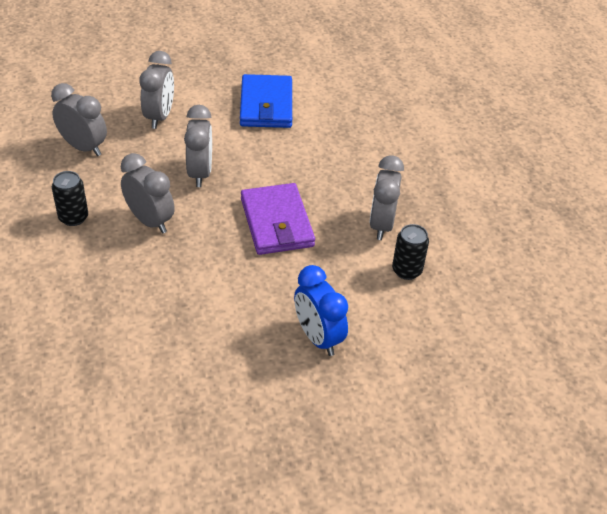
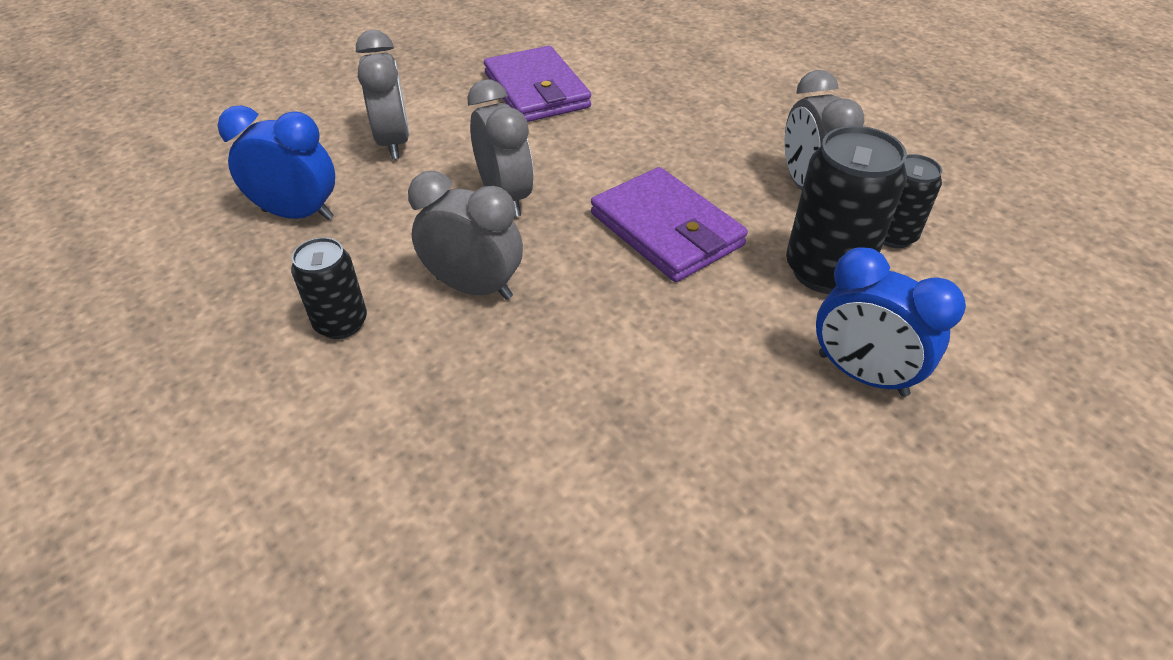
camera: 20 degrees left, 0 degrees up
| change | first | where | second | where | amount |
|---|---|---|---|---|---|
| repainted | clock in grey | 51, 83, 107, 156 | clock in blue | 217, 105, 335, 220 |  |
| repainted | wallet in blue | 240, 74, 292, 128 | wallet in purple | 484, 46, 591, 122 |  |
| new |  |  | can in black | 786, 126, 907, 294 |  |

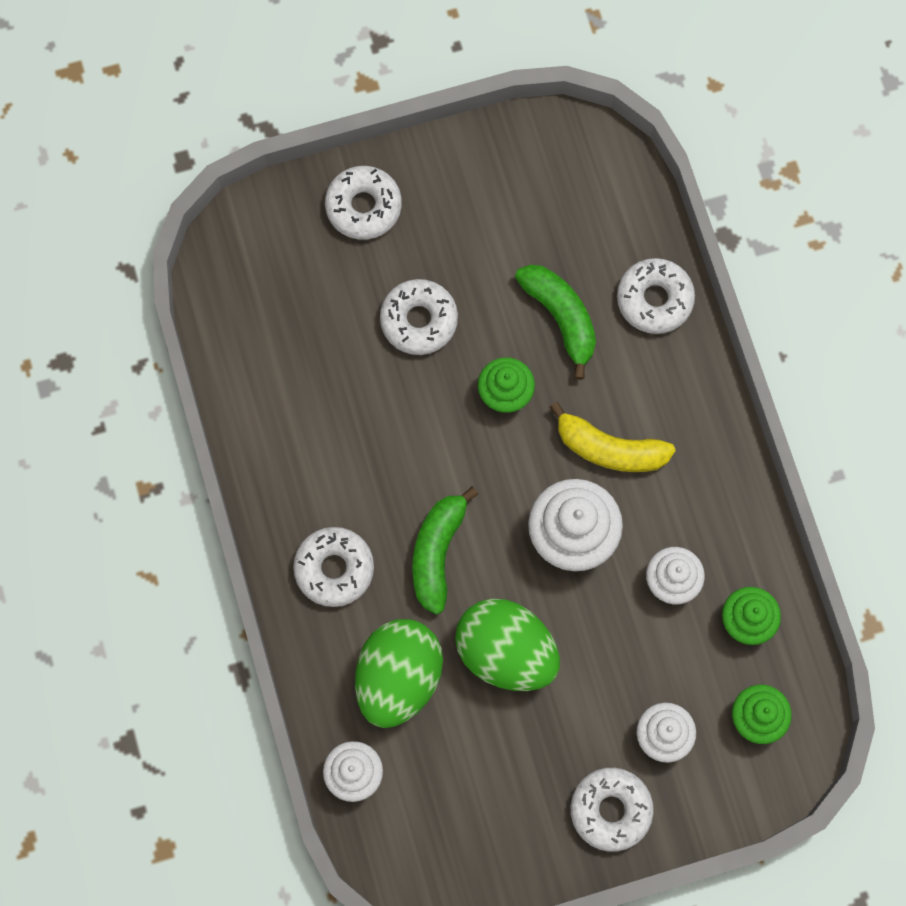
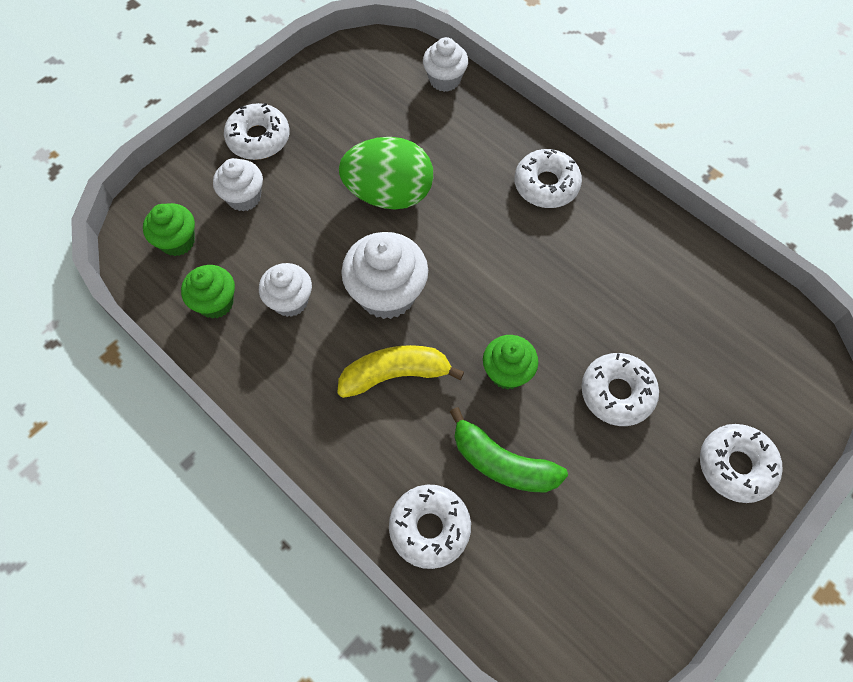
camera: 150 degrees right, 10 degrees down
| change | first | where | second | where | amount |
|---|---|---|---|---|---|
| gone | egg in green | 355, 619, 443, 728 |  |  |  |
| gone | banana in green | 412, 486, 478, 615 |  |  |  |

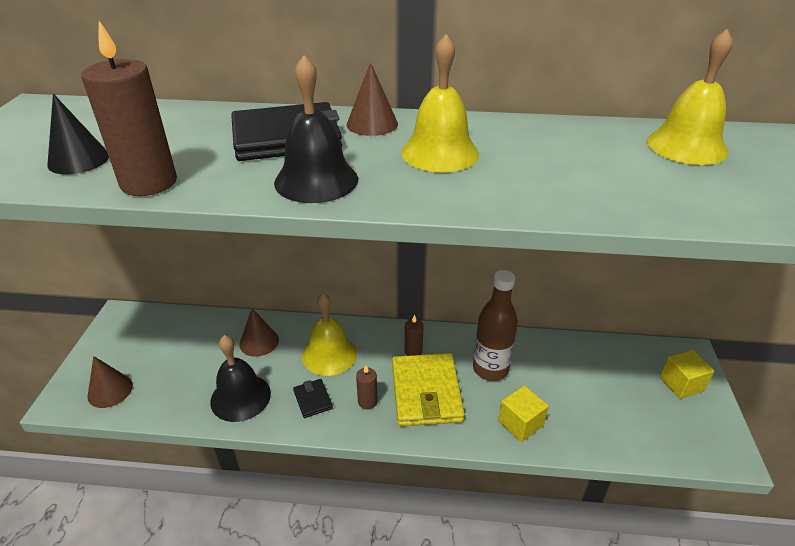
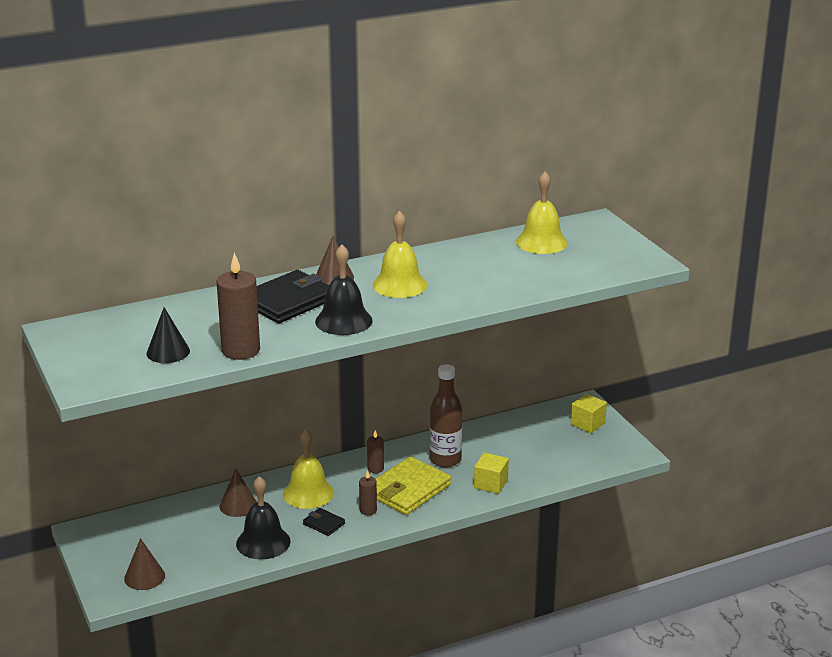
camera: 30 degrees left, 10 degrees down
| change | first | where | second | where | amount |
|---|---|---|---|---|---|
| rotated | wallet in yellow | 392, 353, 465, 426 |  | 376, 456, 451, 515 | 75 degrees clockwise |

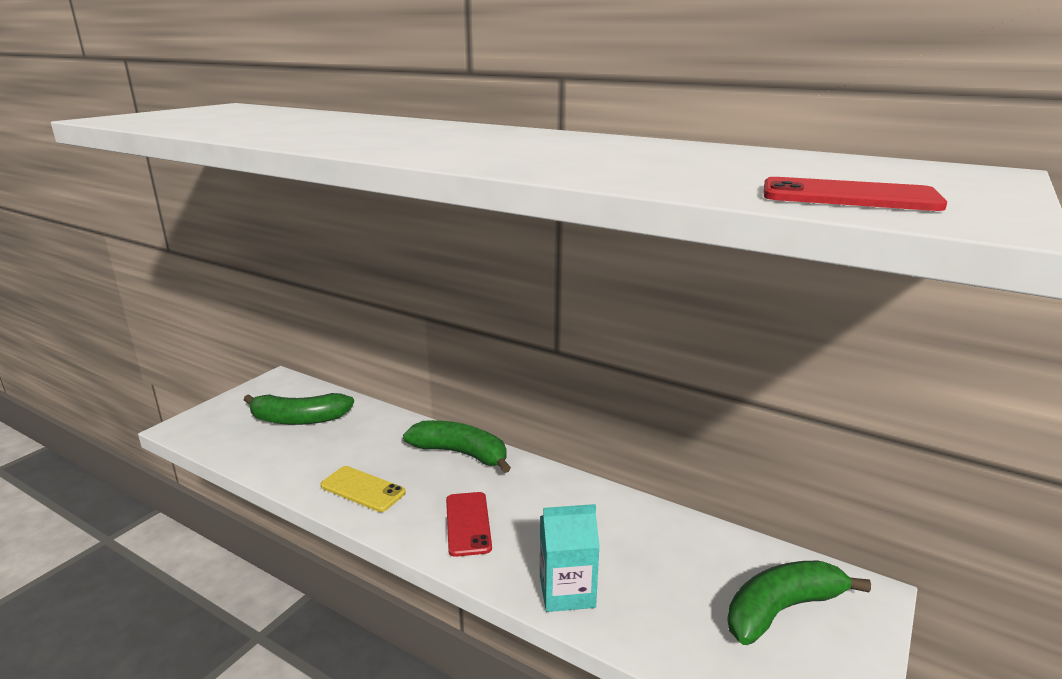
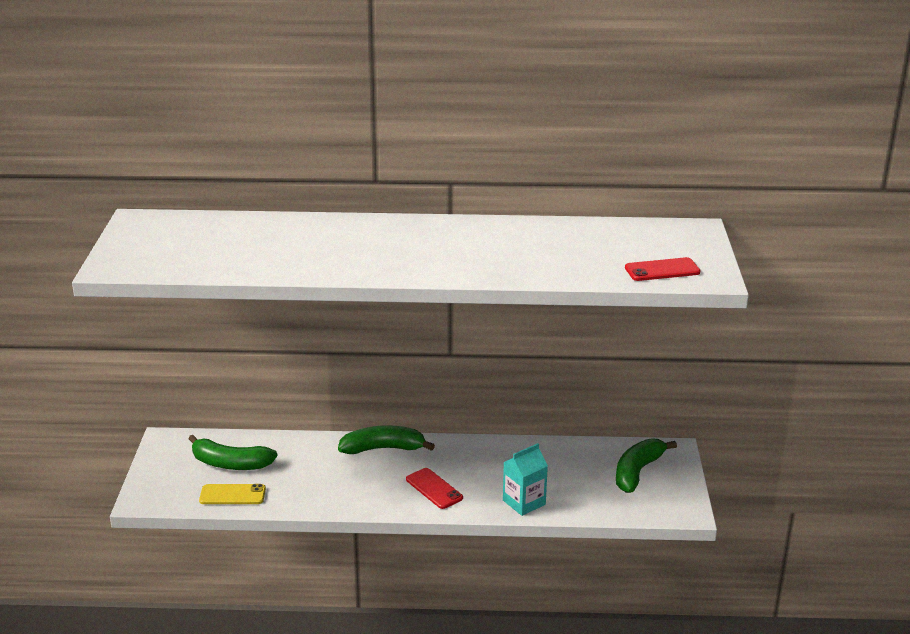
camera: 30 degrees left, 5 degrees up
| change | first | where | second | where | amount |
|---|---|---|---|---|---|
| rotated | banana in green | 244, 393, 354, 425 |  | 188, 435, 277, 470 | 45 degrees clockwise |
| shifted | phone in yellow | 321, 466, 406, 512 |  | 199, 484, 266, 504 |  |

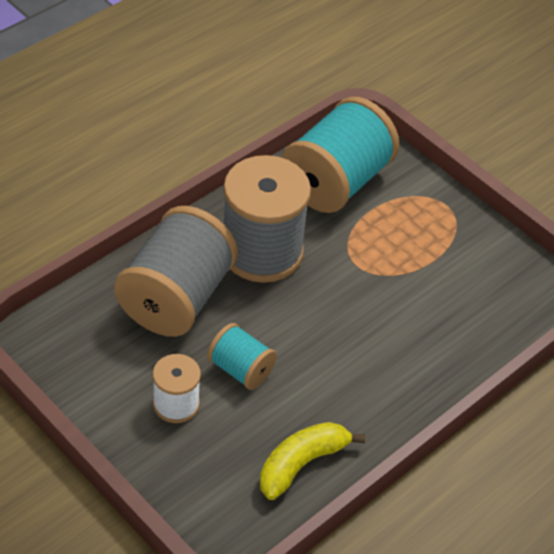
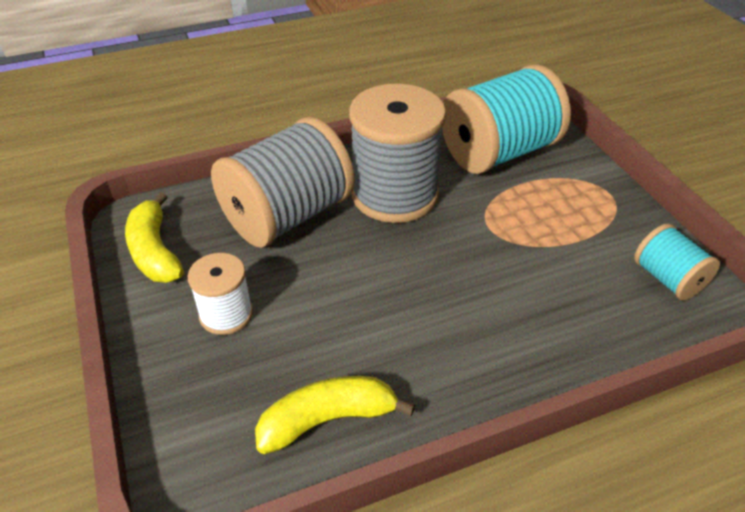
camera: 25 degrees right, 5 degrees down
| change | first | where | second | where | amount |
|---|---|---|---|---|---|
| shifted | spool in turquoise | 207, 323, 277, 390 |  | 634, 223, 720, 300 |  |
| new |  |  | banana in yellow | 125, 192, 184, 283 |  |

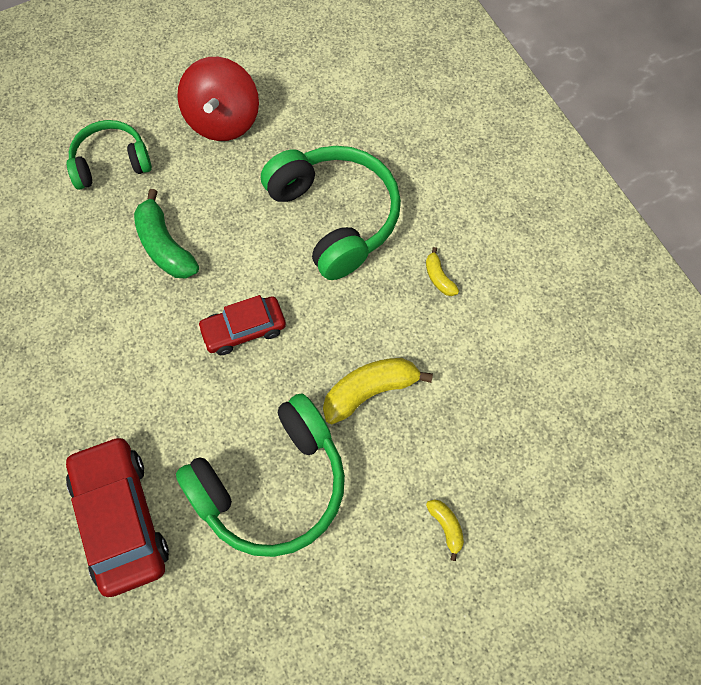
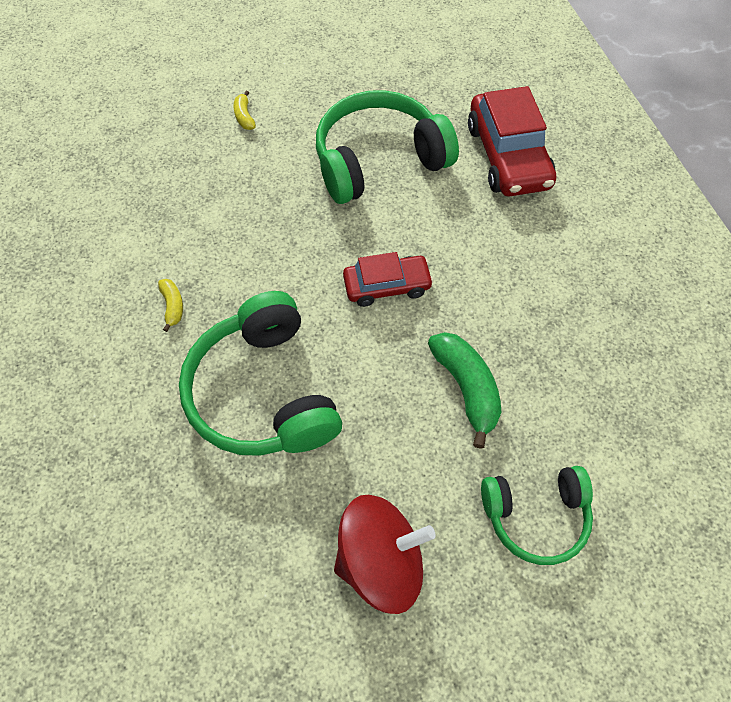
camera: 170 degrees left, 5 degrees down
| change | first | where | second | where | amount |
|---|---|---|---|---|---|
| rotated | spinning top in red | 177, 57, 259, 141 |  | 334, 495, 436, 614 | 60 degrees clockwise |
| gone | banana in yellow | 323, 358, 433, 424 |  |  |  |

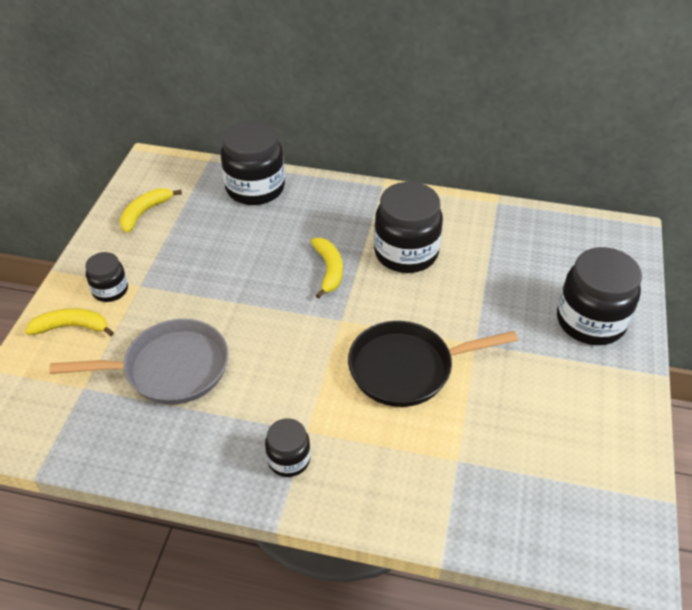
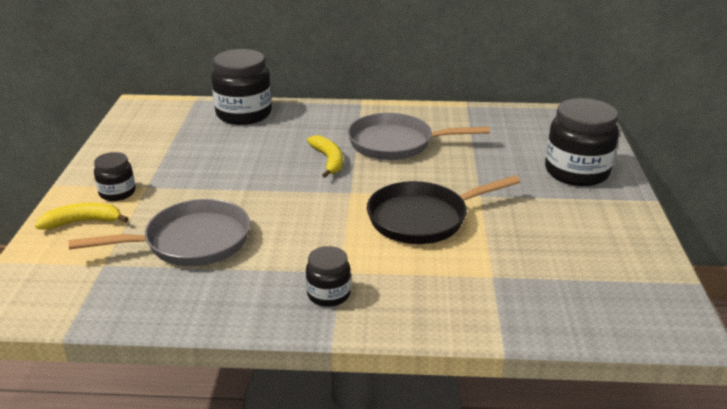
camera: 10 degrees left, 15 degrees down
| change | first | where | second | where | amount |
|---|---|---|---|---|---|
| gone | banana in yellow | 120, 188, 182, 233 |  |  |  |
| swapped | jar in black | 374, 182, 443, 273 | pan in grey | 348, 113, 490, 160 |  |

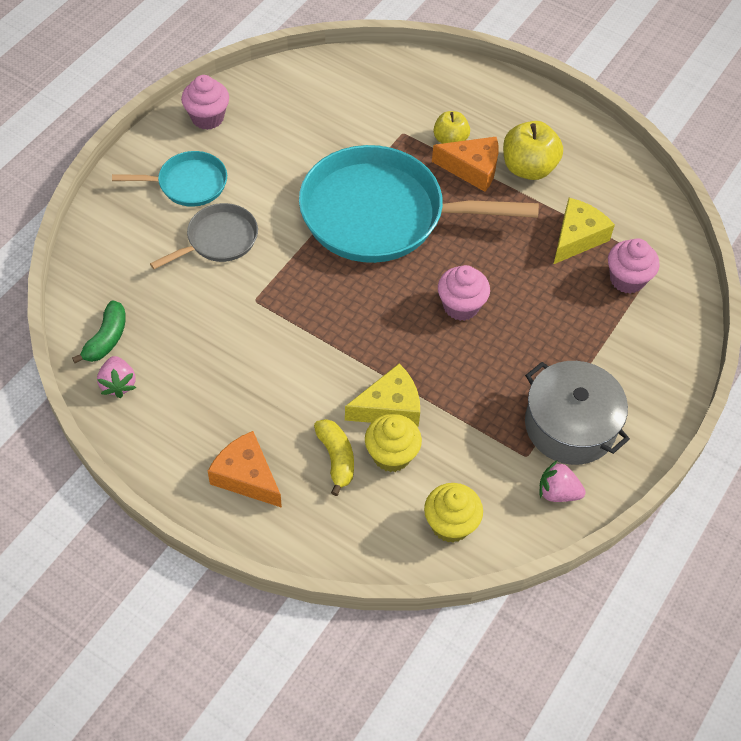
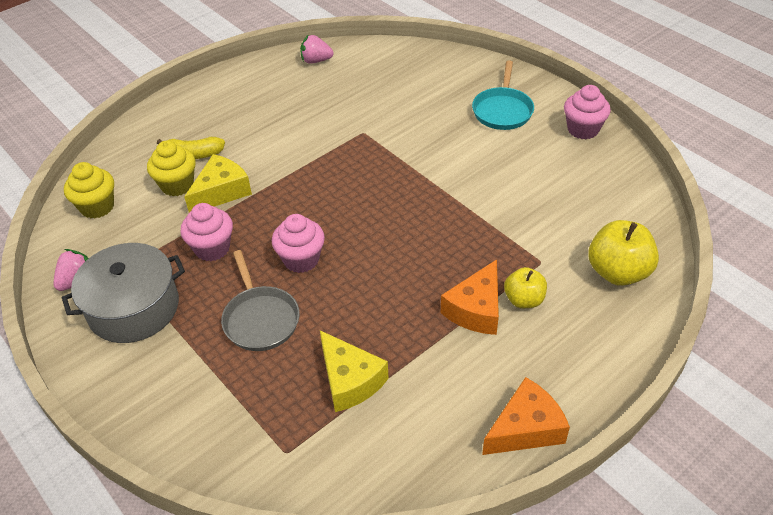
camera: 110 degrees right, 10 degrees down
| change | first | where | second | where | amount |
|---|---|---|---|---|---|
| gone | banana in green | 72, 300, 126, 363 |  |  |  |
| shifted | pan in grey | 150, 203, 258, 269 |  | 221, 250, 300, 351 |  |
| shifted | cheese in orange | 208, 431, 282, 508 |  | 482, 377, 570, 455 |  |
| gone | pan in turquoise | 299, 145, 539, 263 |  |  |  |
| rotated | cheese in yellow | 345, 364, 420, 427 |  | 184, 154, 252, 212 | 135 degrees counterclockwise |
| shifted | apple in yellow | 503, 121, 563, 180 |  | 588, 220, 659, 286 |  |
| shifted | cupcake in pink | 608, 238, 660, 294 |  | 180, 203, 233, 261 |  |

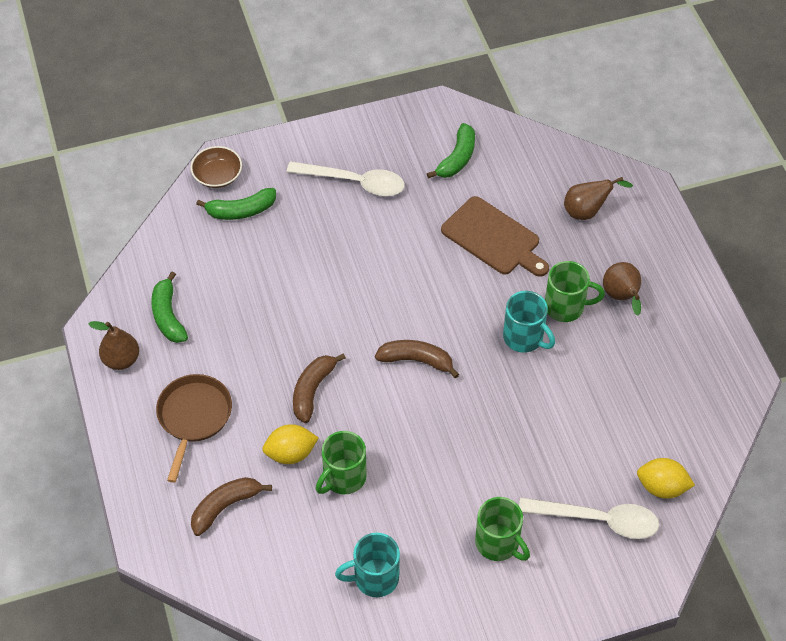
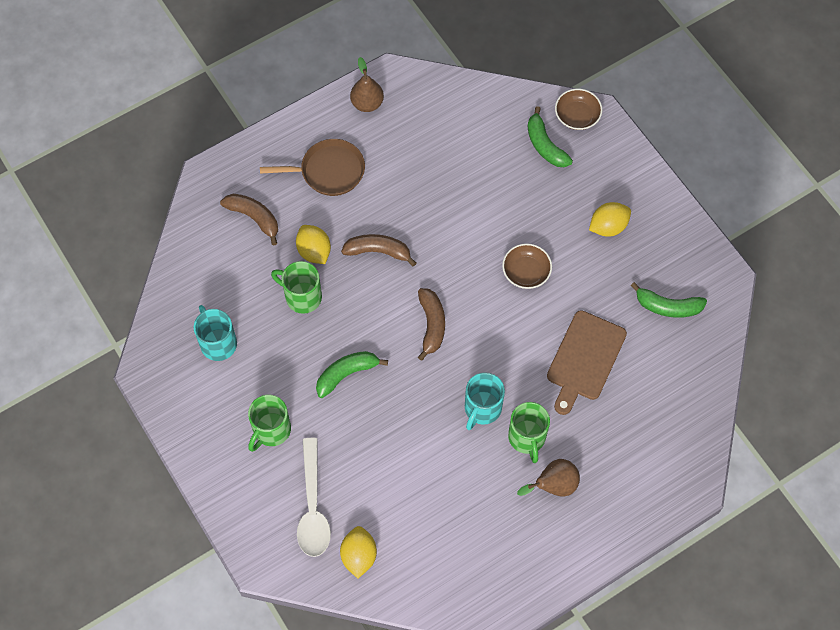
camera: 75 degrees right, 10 degrees up
| change | first | where | second | where | amount |
|---|---|---|---|---|---|
| shifted | banana in green | 151, 272, 188, 343 |  | 316, 351, 388, 398 |  |
| swapped | spoon in white | 287, 161, 405, 196 | lemon in yellow | 589, 202, 631, 237 |  |
| gone | pear in brown | 564, 177, 633, 220 |  |  |  |
| new |  |  | bowl in brown | 502, 244, 552, 289 |  |

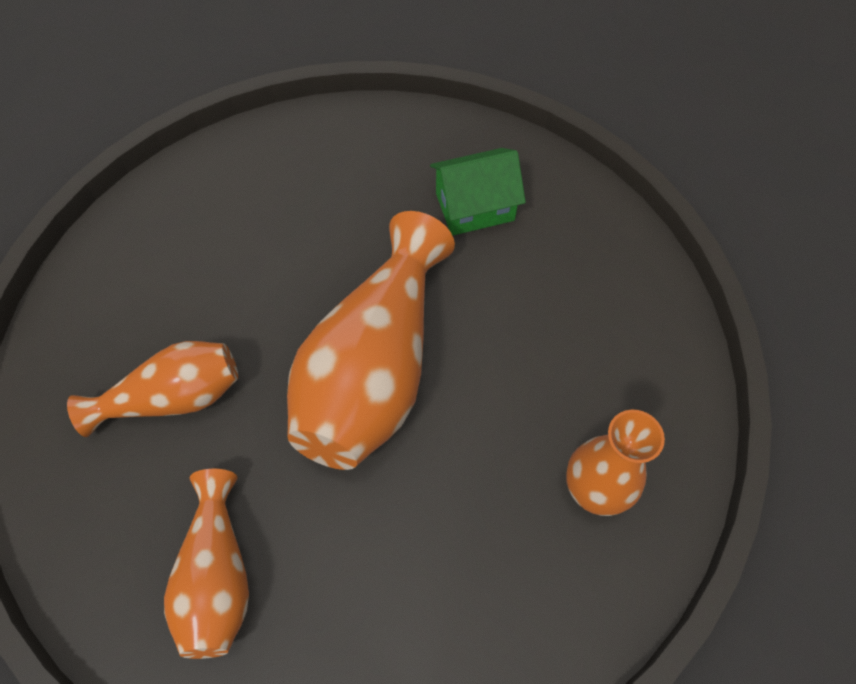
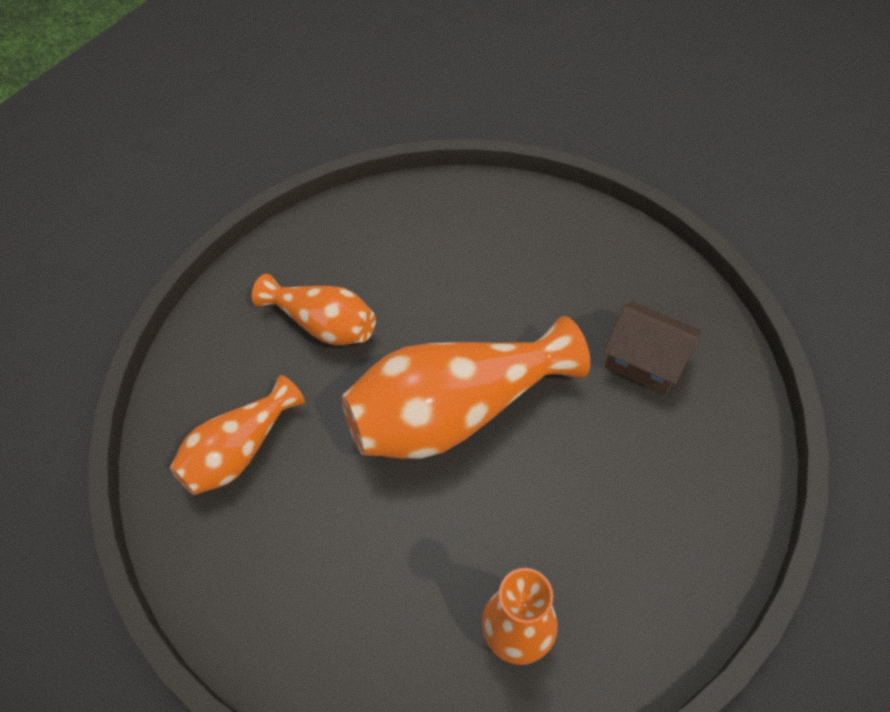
camera: 50 degrees right, 5 degrees down
| change | first | where | second | where | amount |
|---|---|---|---|---|---|
| repainted | house in green | 430, 148, 526, 236 | house in brown | 603, 301, 701, 394 |  |

